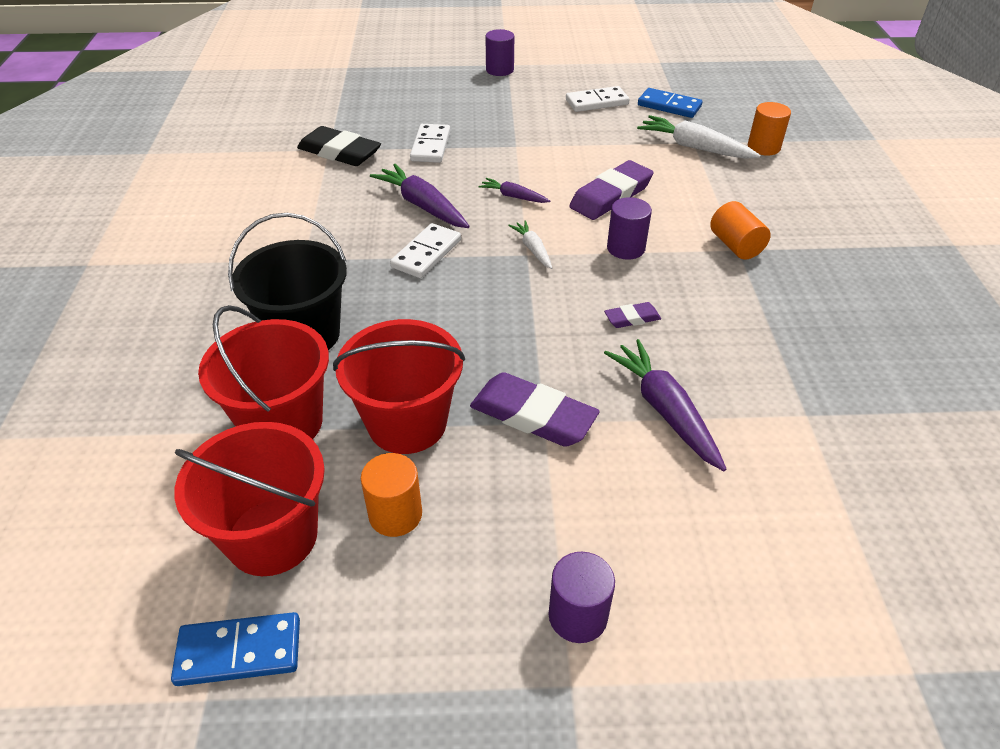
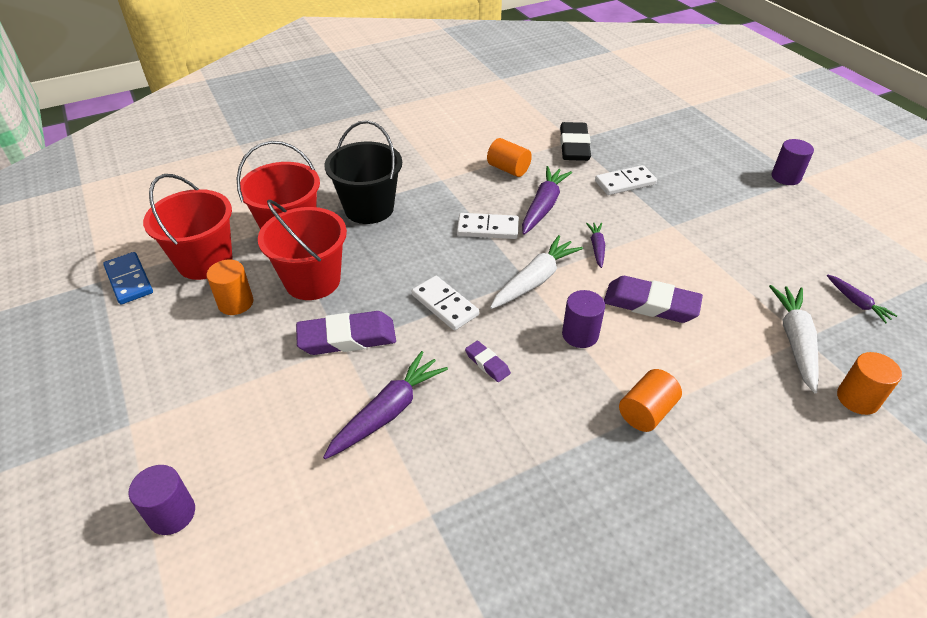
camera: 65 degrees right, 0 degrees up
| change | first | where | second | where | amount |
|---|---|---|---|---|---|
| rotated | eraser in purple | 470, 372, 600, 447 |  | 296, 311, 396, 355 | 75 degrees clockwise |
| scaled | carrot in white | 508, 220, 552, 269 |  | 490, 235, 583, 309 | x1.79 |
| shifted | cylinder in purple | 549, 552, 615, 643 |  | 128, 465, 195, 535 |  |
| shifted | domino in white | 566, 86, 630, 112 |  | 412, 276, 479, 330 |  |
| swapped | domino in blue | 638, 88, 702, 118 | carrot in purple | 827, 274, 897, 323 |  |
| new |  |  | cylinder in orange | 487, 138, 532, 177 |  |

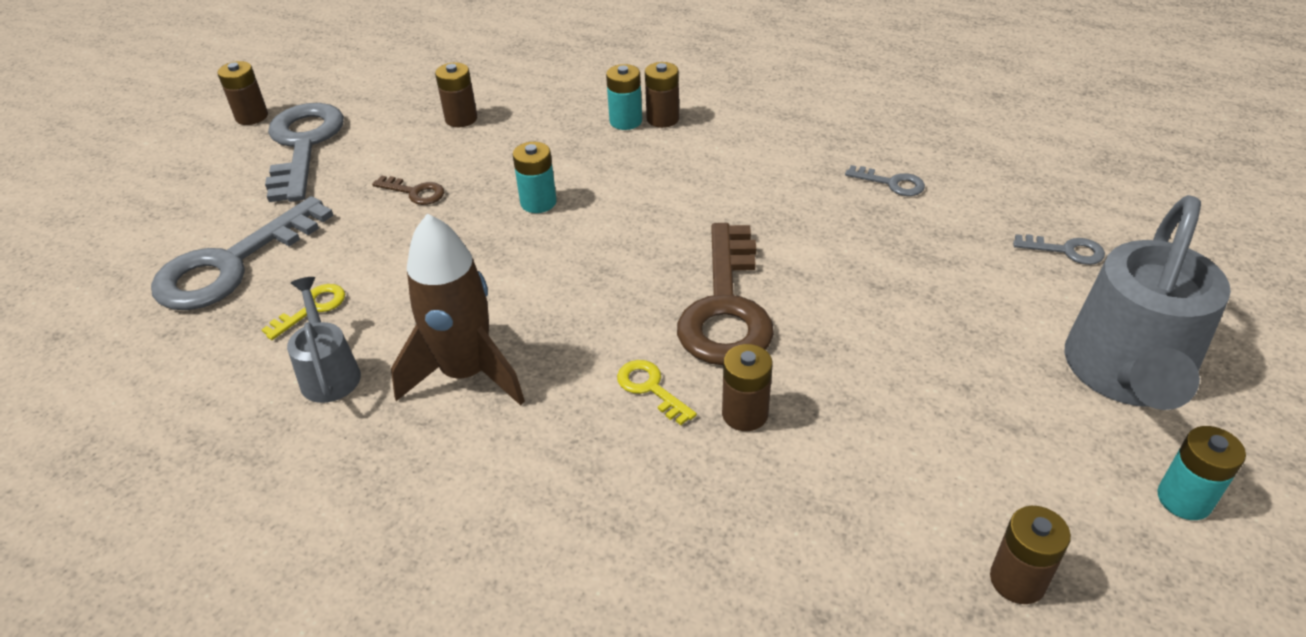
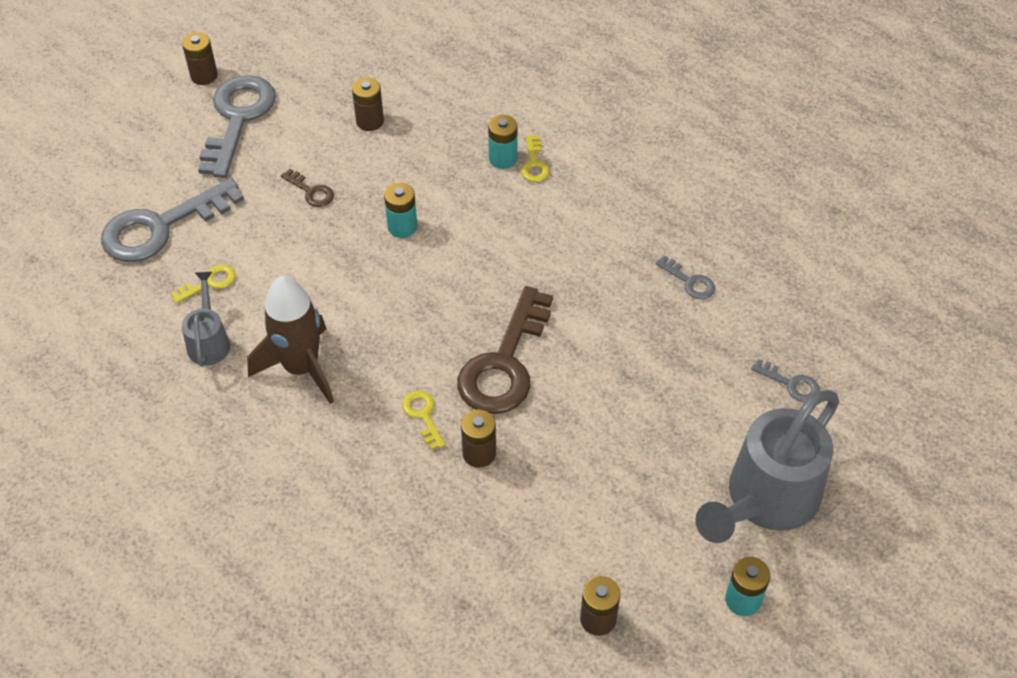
camera: 15 degrees right, 10 degrees up
| change | first | where | second | where | amount |
|---|---|---|---|---|---|
| swapped | battery in brown | 645, 62, 679, 128 | key in yellow | 521, 135, 550, 182 |  |

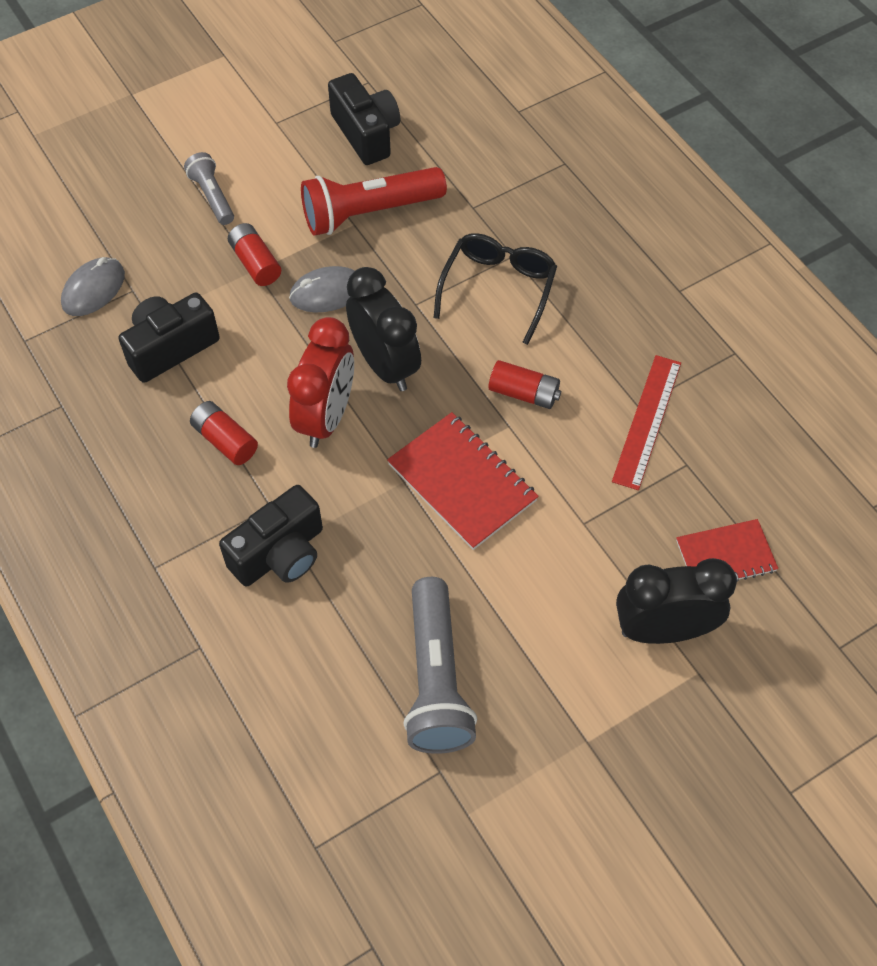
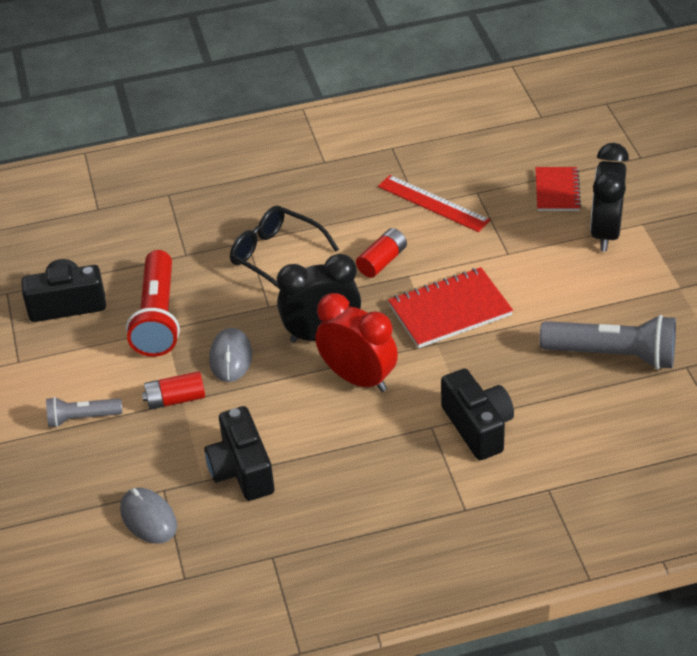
camera: 70 degrees left, 15 degrees down
| change | first | where | second | where | amount |
|---|---|---|---|---|---|
| gone | battery in red | 190, 401, 258, 465 |  |  |  |

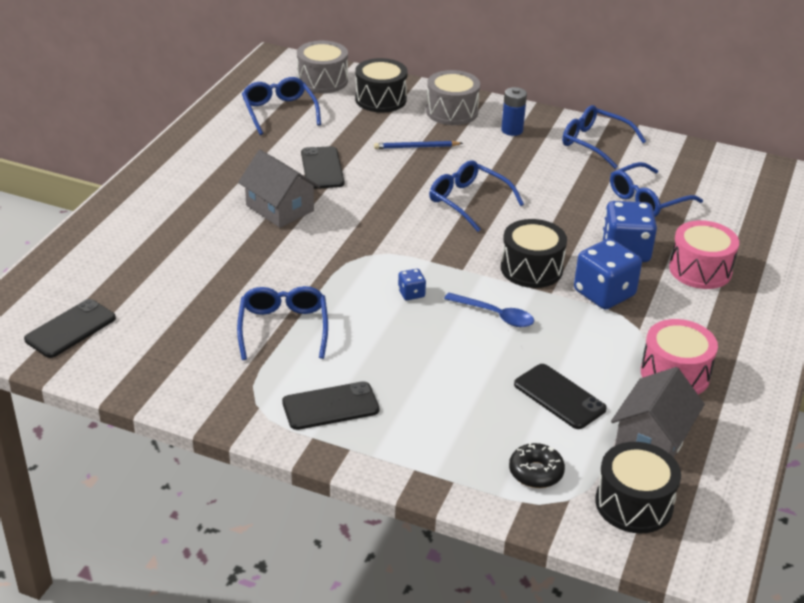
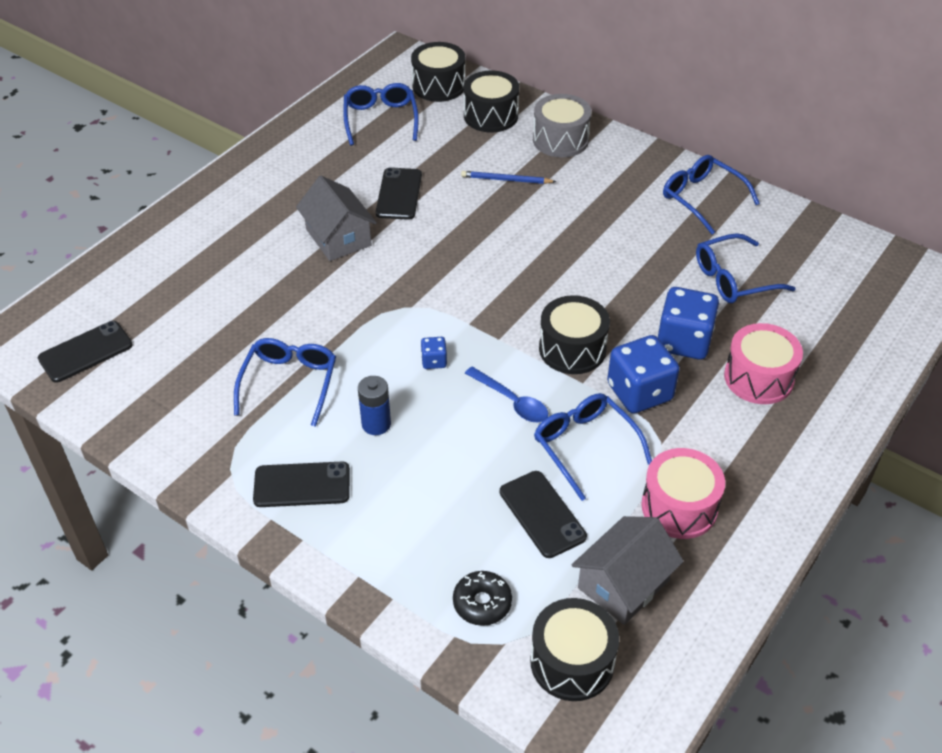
camera: 15 degrees right, 10 degrees up
| change | first | where | second | where | amount |
|---|---|---|---|---|---|
| repainted | drum in grey | 297, 41, 348, 93 | drum in black | 411, 42, 465, 102 |  |
| shifted | glasses in blue | 429, 160, 524, 232 |  | 534, 393, 652, 501 |  |
| shifted | battery in blue | 501, 87, 527, 136 |  | 358, 376, 391, 435 |  |

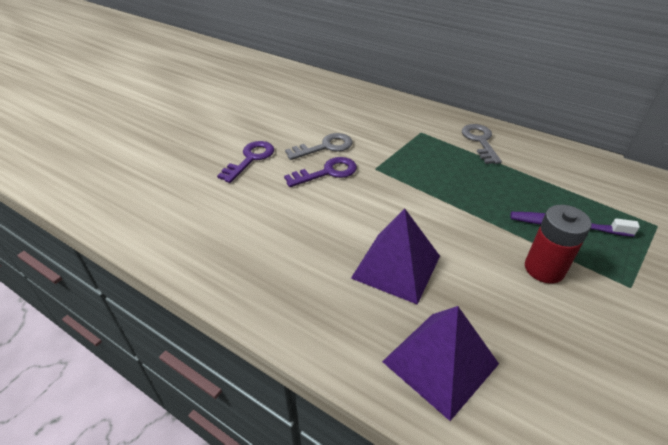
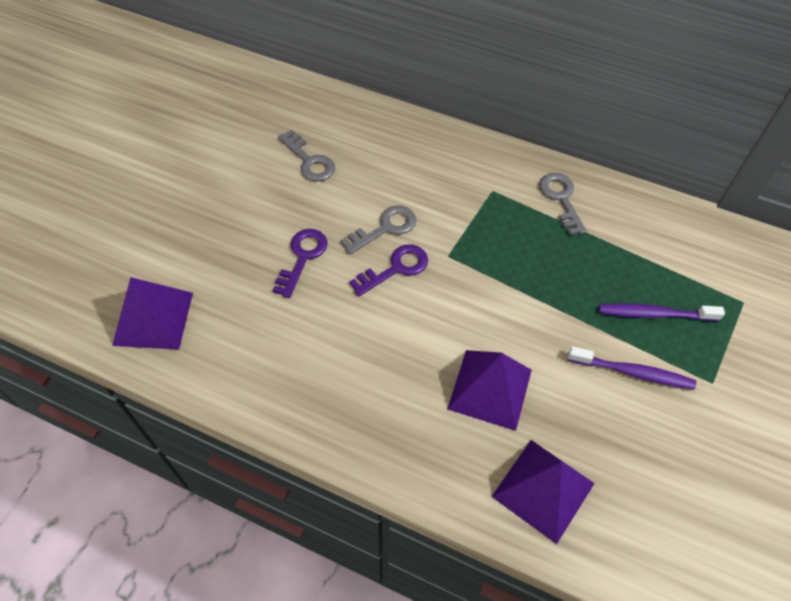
camera: 10 degrees left, 15 degrees up
| change | first | where | second | where | amount |
|---|---|---|---|---|---|
| swapped | battery in red | 525, 205, 592, 284 | toothbrush in purple | 568, 346, 696, 390 |  |
| new |  |  | pyramid in purple | 112, 277, 193, 350 |  |
| new |  |  | key in grey | 278, 129, 335, 182 |  |

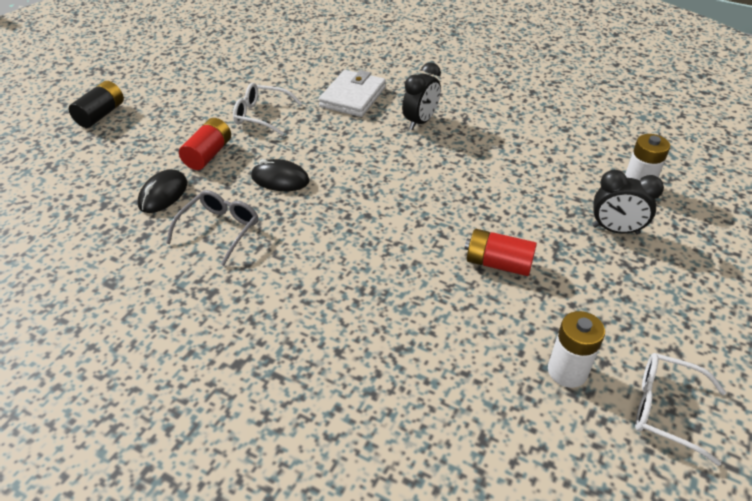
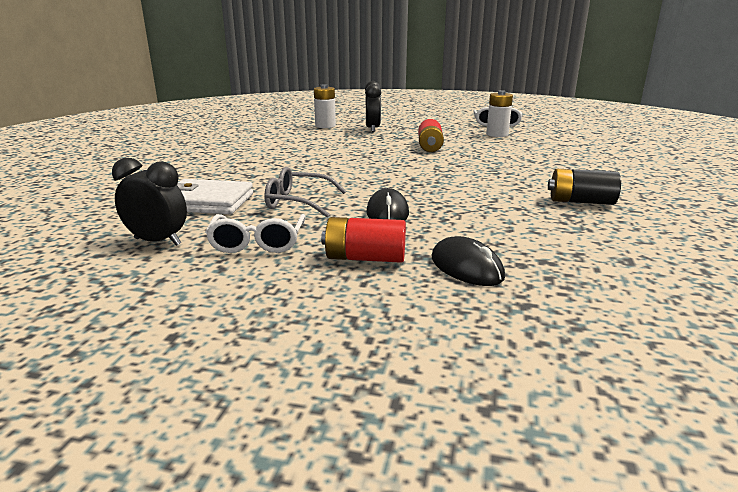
camera: 105 degrees left, 20 degrees down
| change | first | where | second | where | amount |
|---|---|---|---|---|---|
| shifted | battery in black | 69, 81, 124, 128 |  | 548, 169, 621, 205 |  |
| rotated | mouse in black | 138, 169, 187, 213 |  | 431, 236, 505, 286 | 45 degrees clockwise |
| shifted | glasses in grey | 166, 190, 258, 266 |  | 265, 167, 346, 217 |  |
| shifted | clock in black | 402, 62, 441, 130 |  | 112, 158, 187, 246 |  |

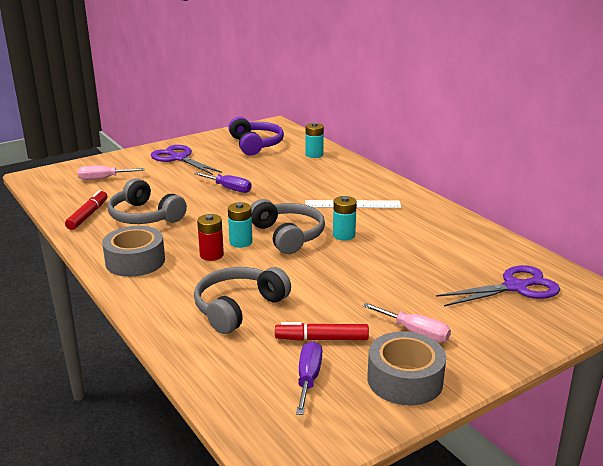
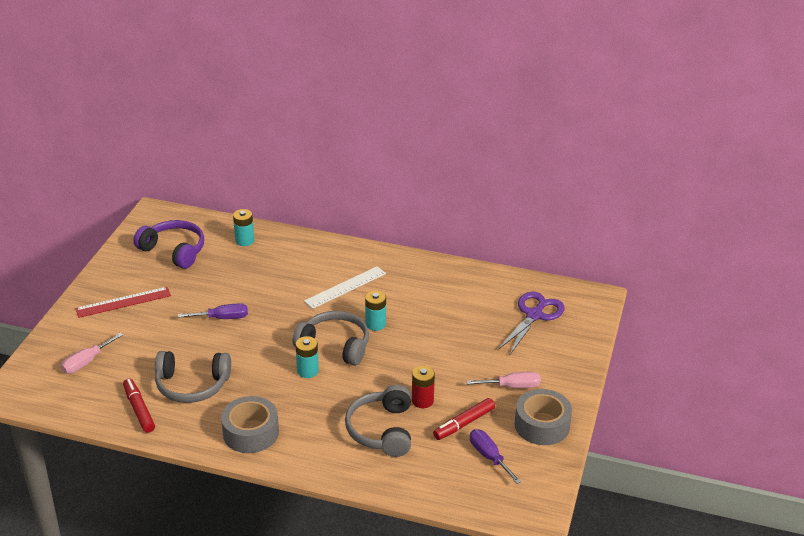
camera: 40 degrees left, 10 degrees up
| change | first | where | second | where | amount |
|---|---|---|---|---|---|
| swapped | scissors in purple | 151, 145, 222, 175 | ruler in red | 76, 287, 171, 318 |  |
| shifted | battery in red | 197, 214, 224, 261 |  | 412, 366, 435, 408 |  |

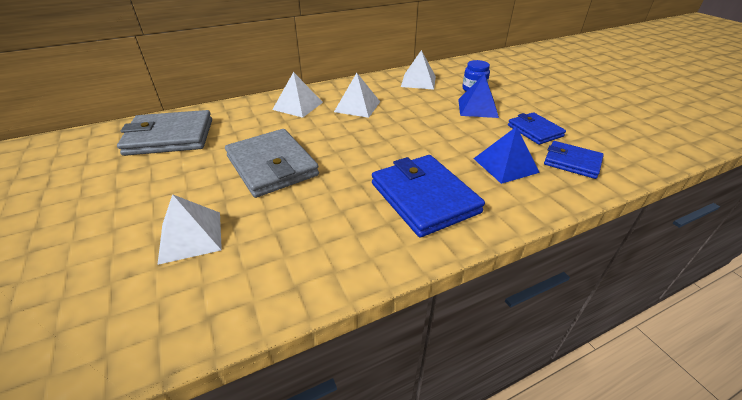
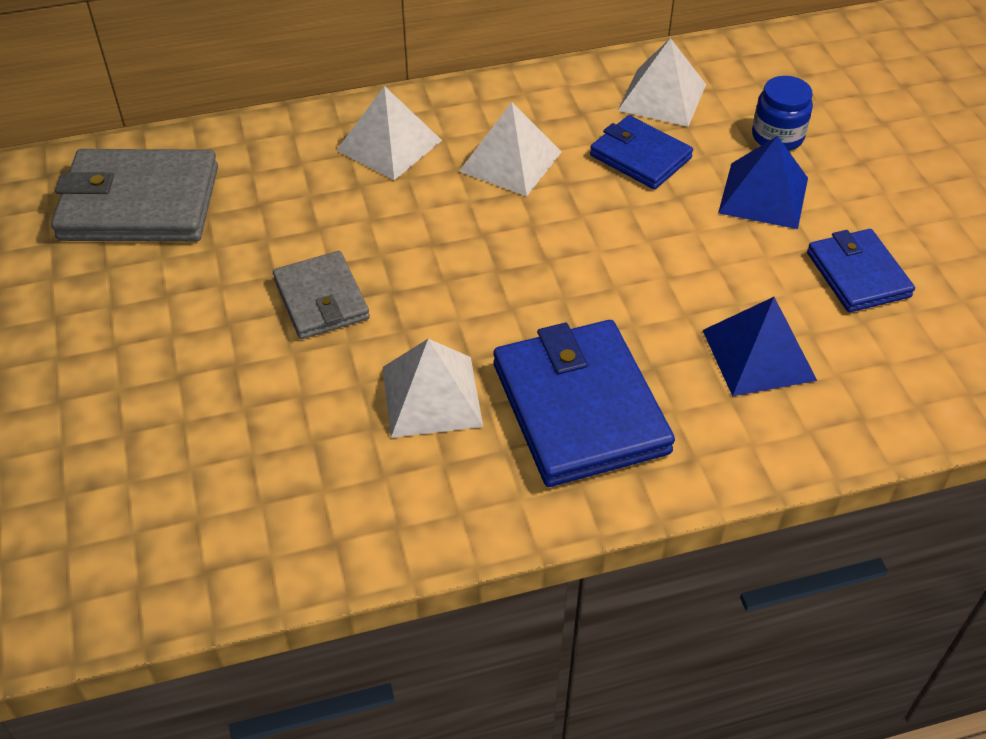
camera: 10 degrees right, 10 degrees up
| change | first | where | second | where | amount |
|---|---|---|---|---|---|
| shifted | pyramid in white | 157, 194, 222, 265 |  | 383, 339, 483, 438 |  |
| scaled | wallet in grey | 225, 129, 319, 198 |  | 273, 251, 370, 339 | x0.60 |
| shifted | wallet in blue | 544, 141, 604, 179 |  | 590, 115, 693, 189 |  |

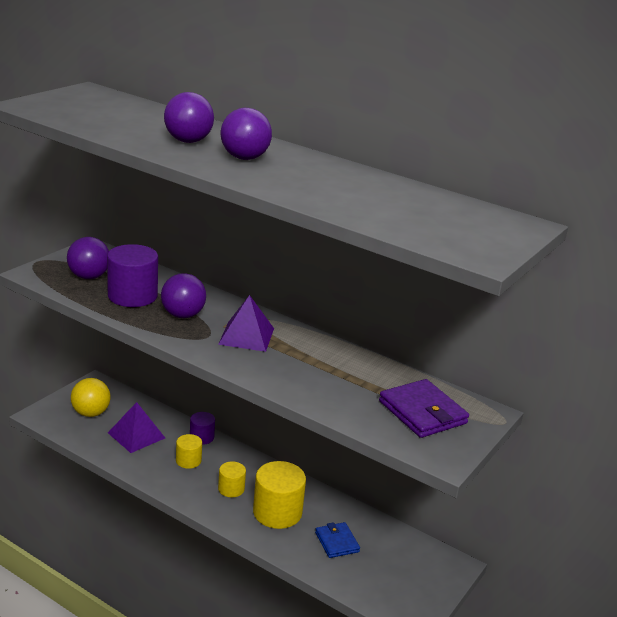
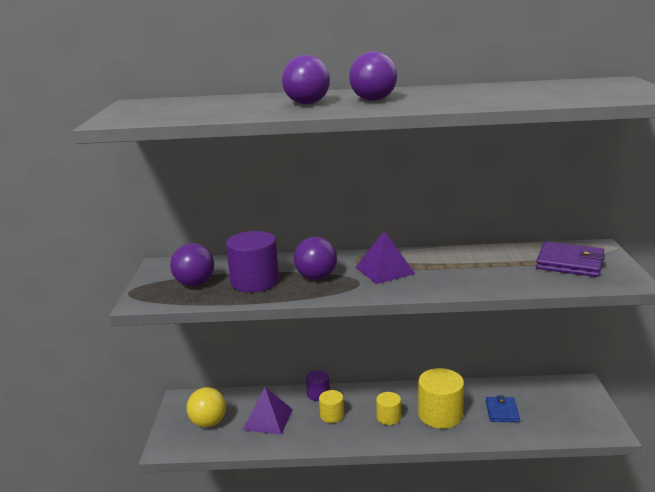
camera: 30 degrees left, 5 degrees down
| change | first | where | second | where | amount |
|---|---|---|---|---|---|
| rotated | wallet in blue | 315, 522, 360, 558 |  | 486, 395, 520, 422 | 60 degrees clockwise |

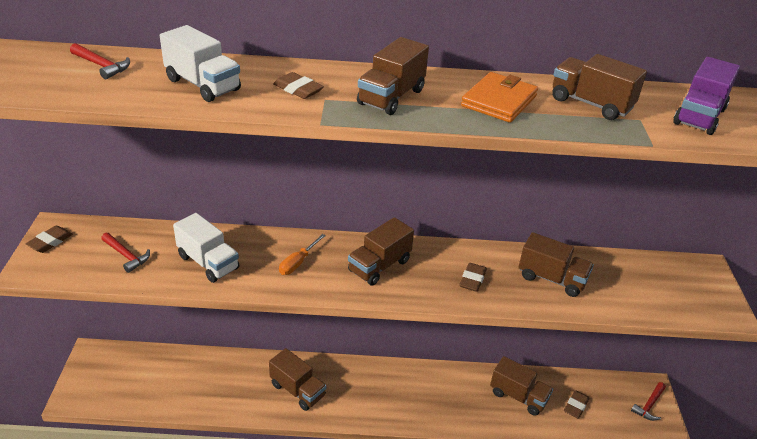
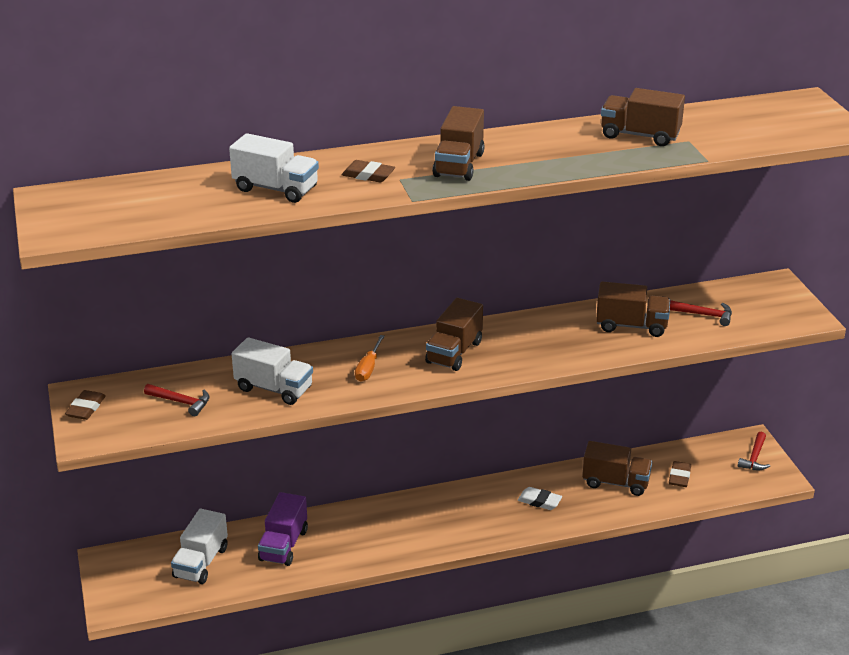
camera: 15 degrees left, 5 degrees down
| change | first | where | second | where | amount |
|---|---|---|---|---|---|
| shifted | hammer in red | 70, 43, 130, 79 |  | 670, 300, 732, 326 |  |
| gone | truck in brown | 269, 348, 326, 411 |  |  |  |
| gone | eraser in brown | 459, 263, 487, 292 |  |  |  |
| gone | wallet in orange | 461, 72, 538, 123 |  |  |  |
| shifted | truck in purple | 673, 57, 740, 135 |  | 258, 492, 308, 566 |  |
| new |  |  | truck in white | 171, 509, 228, 584 |  |
| new |  |  | eraser in white | 518, 487, 562, 510 |  |

